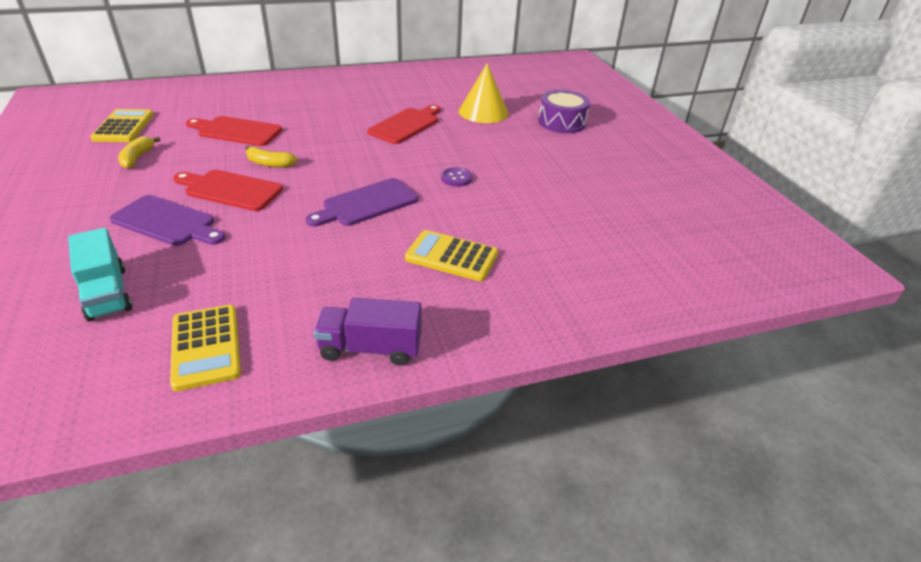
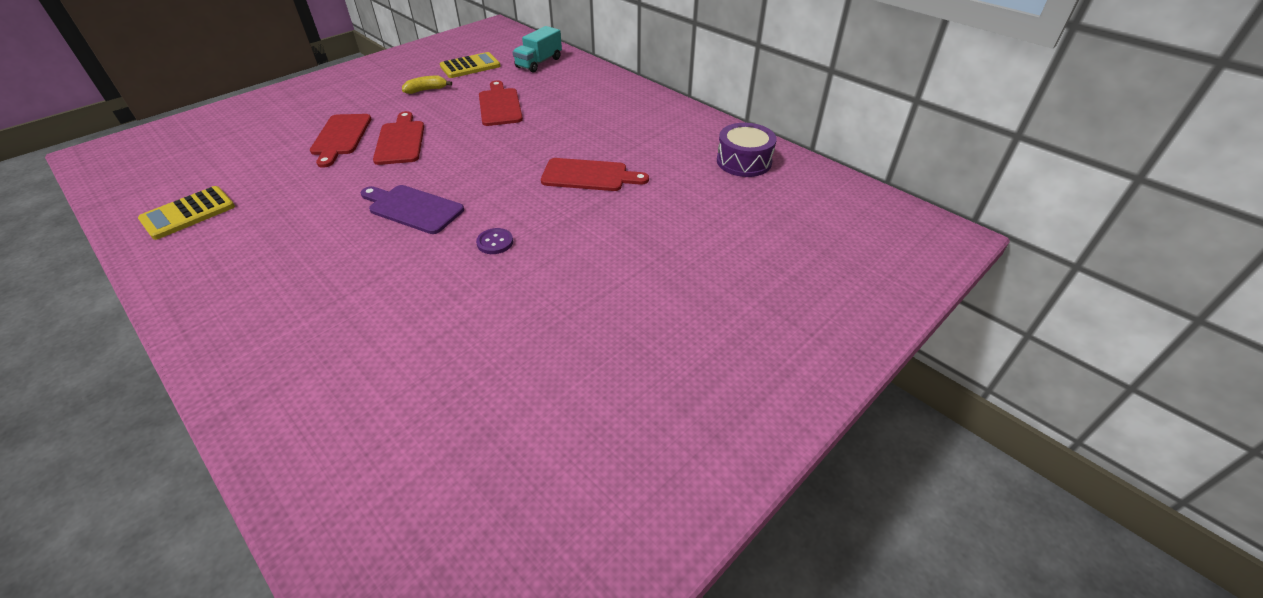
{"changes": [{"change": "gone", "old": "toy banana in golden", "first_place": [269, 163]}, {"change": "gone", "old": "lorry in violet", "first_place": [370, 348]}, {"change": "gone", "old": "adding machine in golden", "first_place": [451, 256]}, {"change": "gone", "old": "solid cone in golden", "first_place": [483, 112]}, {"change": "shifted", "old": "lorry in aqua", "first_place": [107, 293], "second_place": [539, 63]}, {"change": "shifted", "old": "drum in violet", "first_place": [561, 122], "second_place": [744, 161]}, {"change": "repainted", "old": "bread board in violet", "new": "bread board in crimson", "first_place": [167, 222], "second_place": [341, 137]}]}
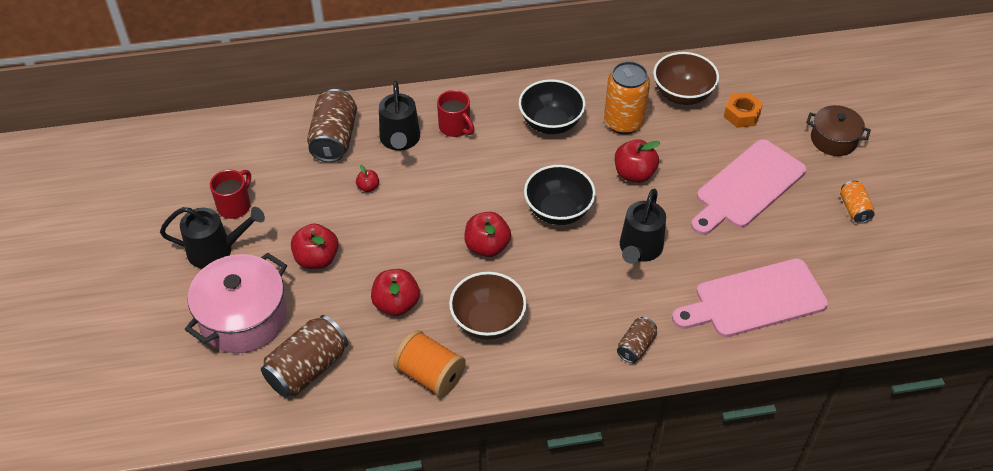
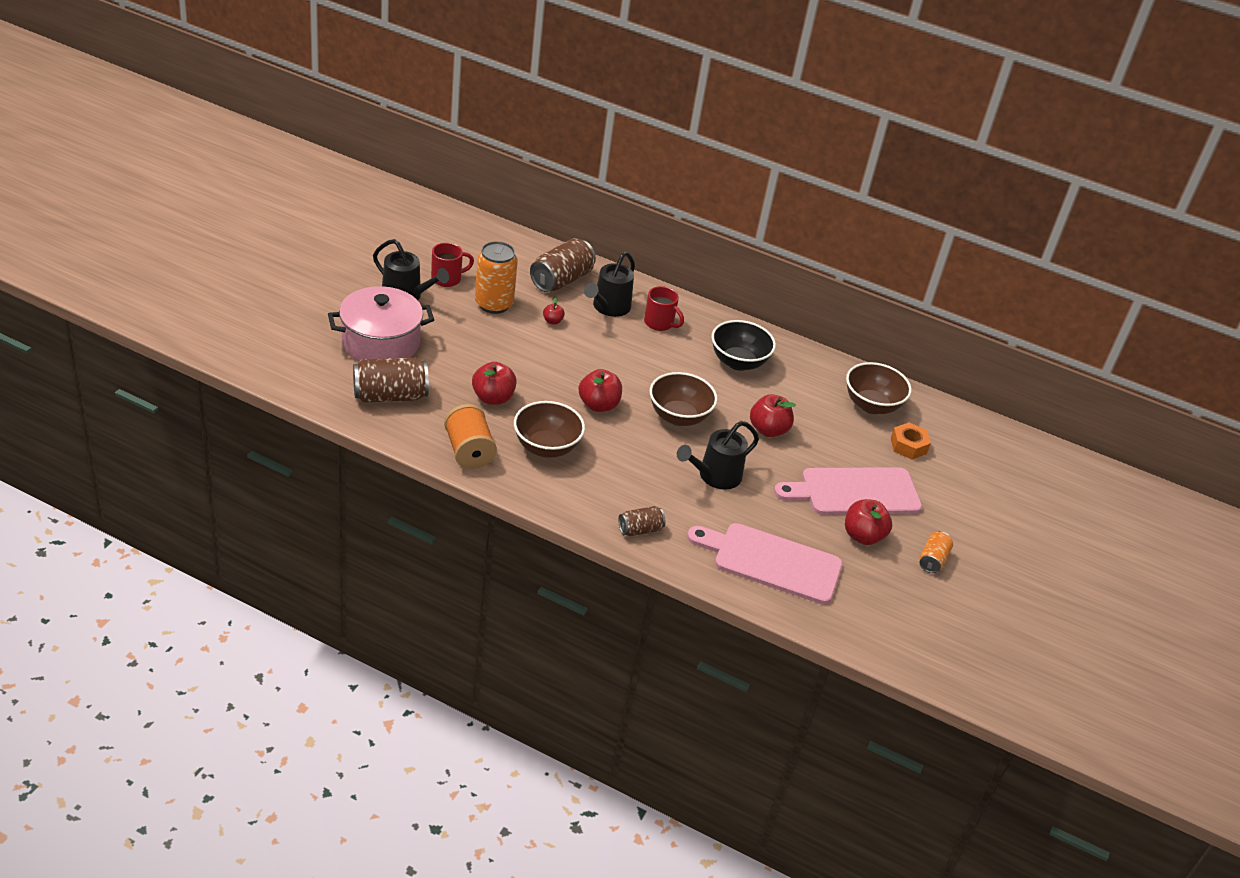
{"changes": [{"change": "gone", "old": "pot in brown", "first_place": [833, 140]}, {"change": "shifted", "old": "apple fruit in crimson", "first_place": [317, 259], "second_place": [863, 536]}, {"change": "shifted", "old": "tin in orange-coloured", "first_place": [623, 122], "second_place": [493, 304]}, {"change": "repainted", "old": "serving bowl in ebony", "new": "serving bowl in brown", "first_place": [558, 211], "second_place": [678, 416]}, {"change": "rotated", "old": "tea mug in crimson", "first_place": [455, 127], "second_place": [660, 323], "degrees": -45}]}
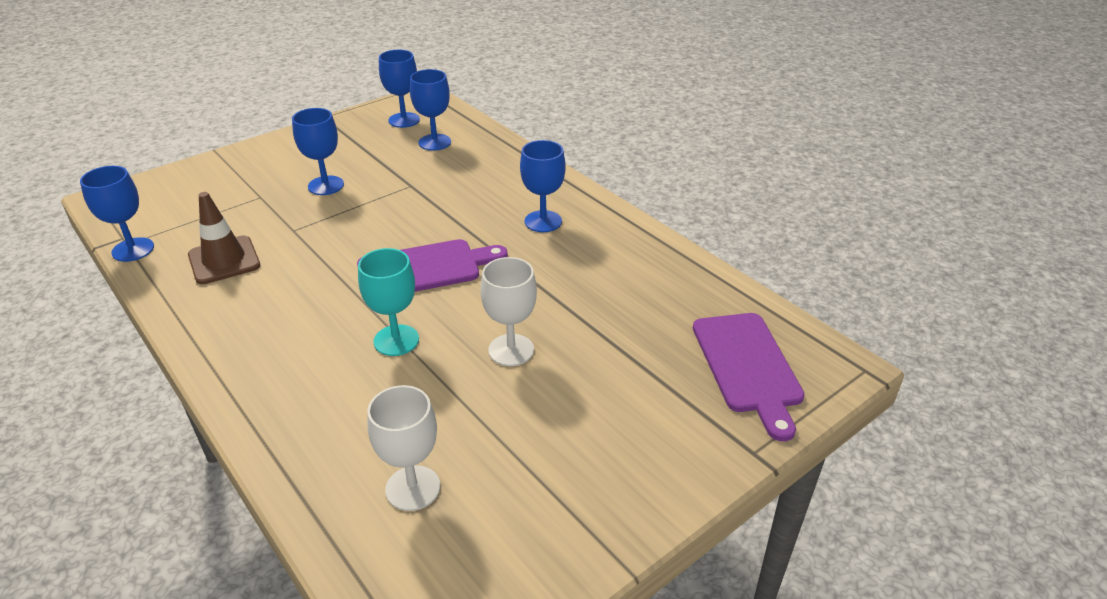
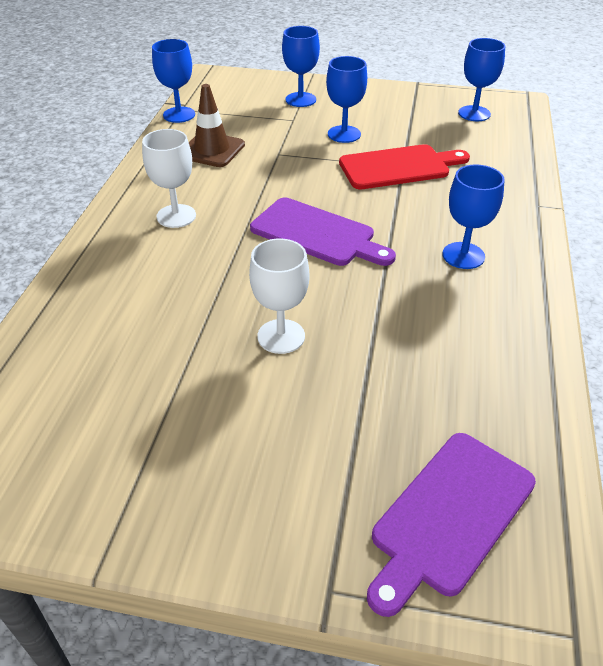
{"changes": [{"change": "gone", "old": "wine glass in aqua", "first_place": [396, 340]}, {"change": "new", "new": "bread board in crimson", "second_place": [398, 167]}, {"change": "shifted", "old": "wine glass in snow-white", "first_place": [413, 488], "second_place": [176, 216]}, {"change": "shifted", "old": "wine glass in royal blue", "first_place": [434, 142], "second_place": [300, 100]}]}
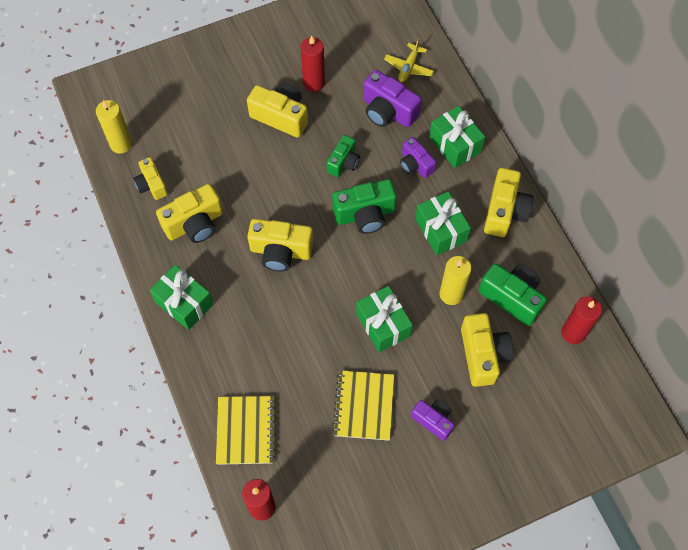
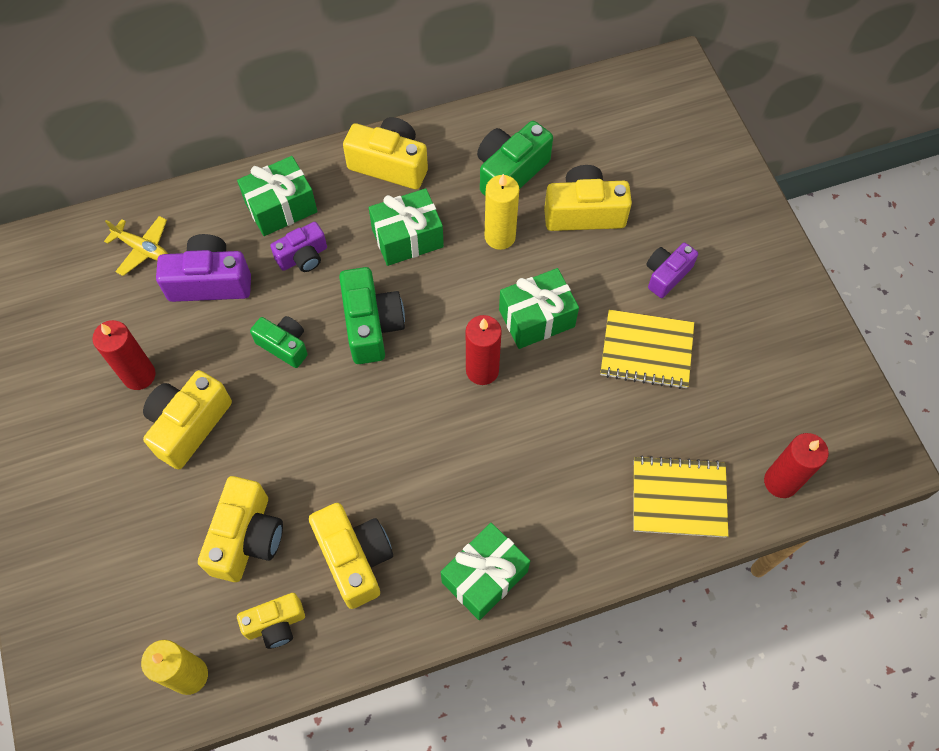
{"changes": [{"change": "shifted", "old": "camera in golden", "first_place": [280, 251], "second_place": [247, 538]}, {"change": "shifted", "old": "pillar candle in crimson", "first_place": [573, 333], "second_place": [482, 370]}, {"change": "rotated", "old": "camera in violet", "first_place": [388, 111], "second_place": [210, 282], "degrees": -135}]}
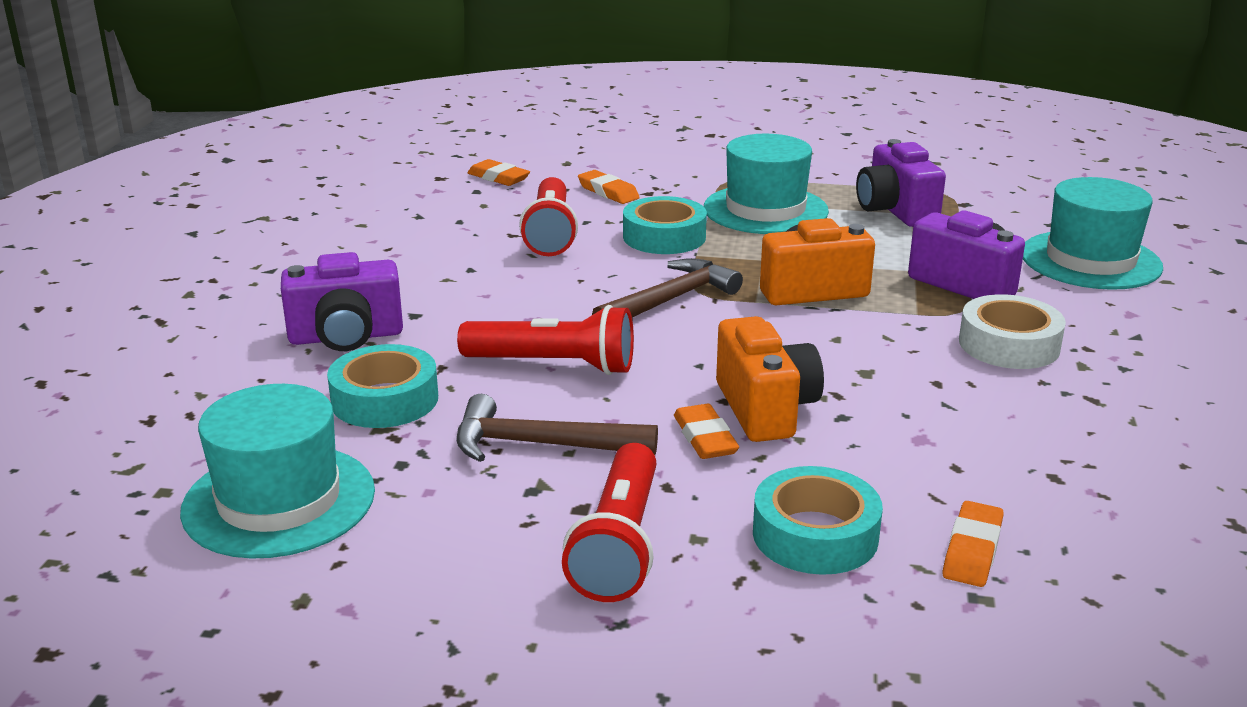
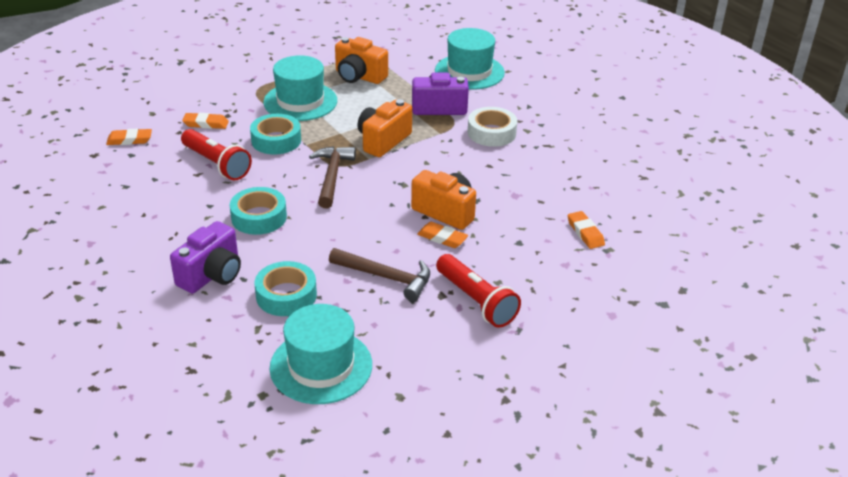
{"changes": [{"change": "gone", "old": "pocket torch in crimson", "first_place": [553, 365]}, {"change": "shifted", "old": "tape in aqua", "first_place": [815, 535], "second_place": [259, 217]}, {"change": "repainted", "old": "camera in violet", "new": "camera in orange-coloured", "first_place": [895, 211], "second_place": [359, 76]}, {"change": "rotated", "old": "hammer in brown", "first_place": [541, 444], "second_place": [386, 277], "degrees": -120}]}
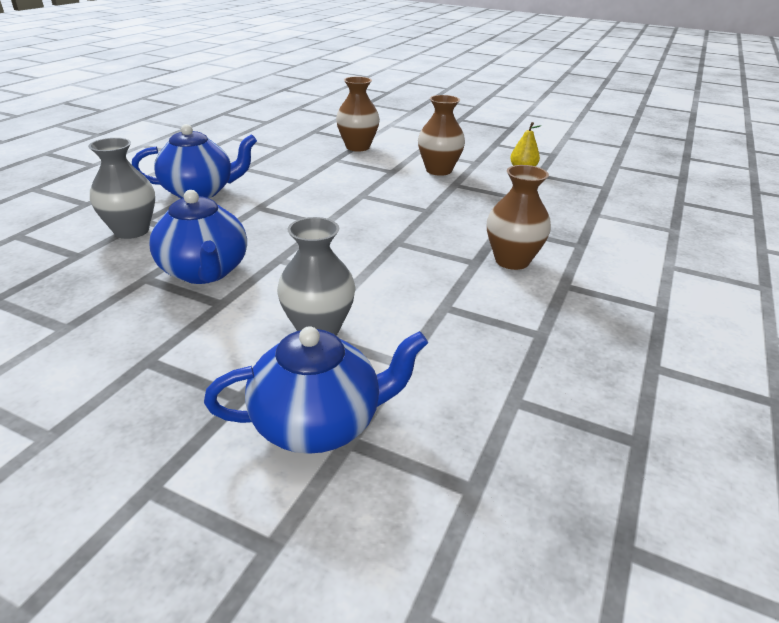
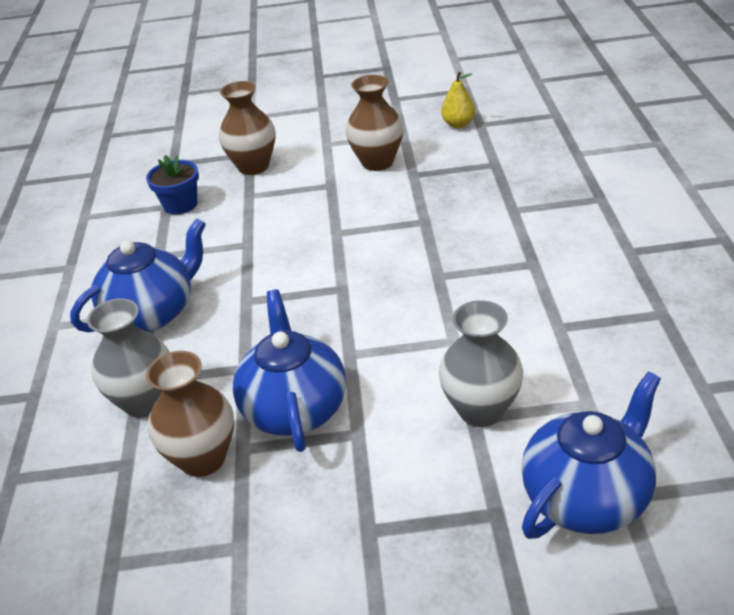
{"changes": [{"change": "new", "new": "potted plant in royal blue", "second_place": [180, 205]}, {"change": "shifted", "old": "vase in brown", "first_place": [512, 261], "second_place": [203, 458]}, {"change": "rotated", "old": "tea pot in royal blue", "first_place": [205, 272], "second_place": [295, 408], "degrees": -135}]}
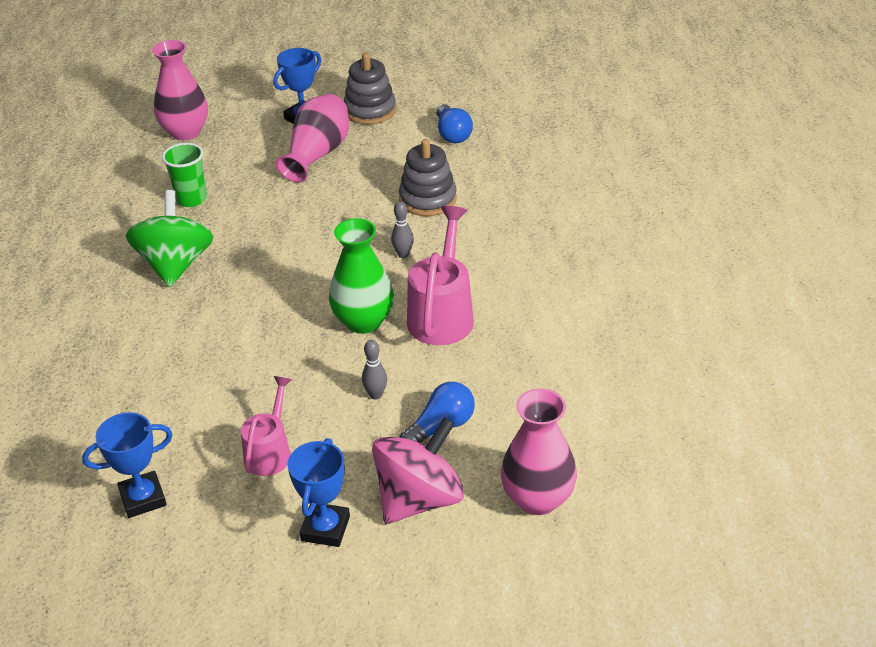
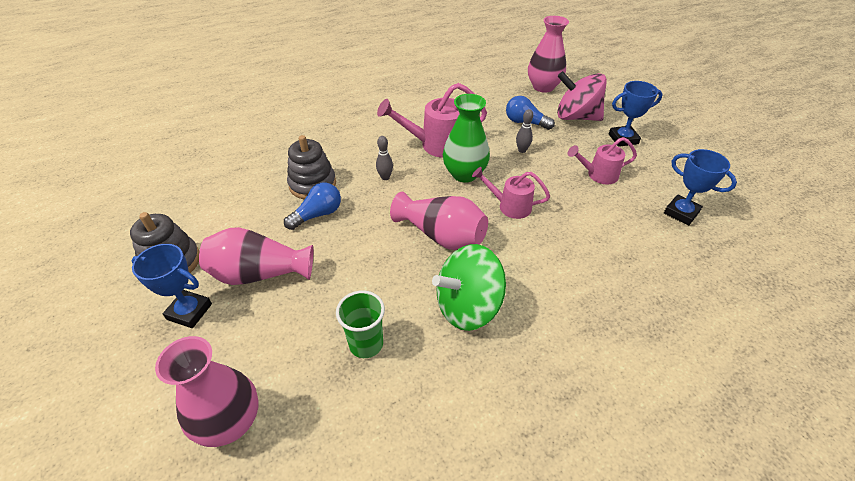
{"changes": [{"change": "new", "new": "vase in pink", "second_place": [442, 235]}, {"change": "new", "new": "watering can in pink", "second_place": [509, 206]}, {"change": "shifted", "old": "bulb in royal blue", "first_place": [452, 134], "second_place": [318, 214]}]}
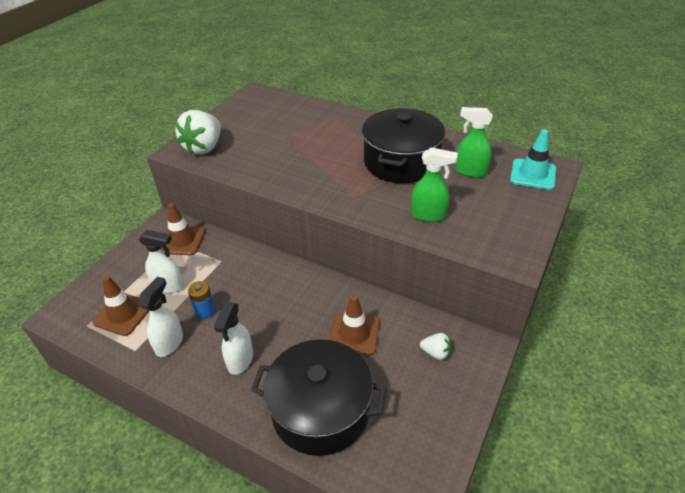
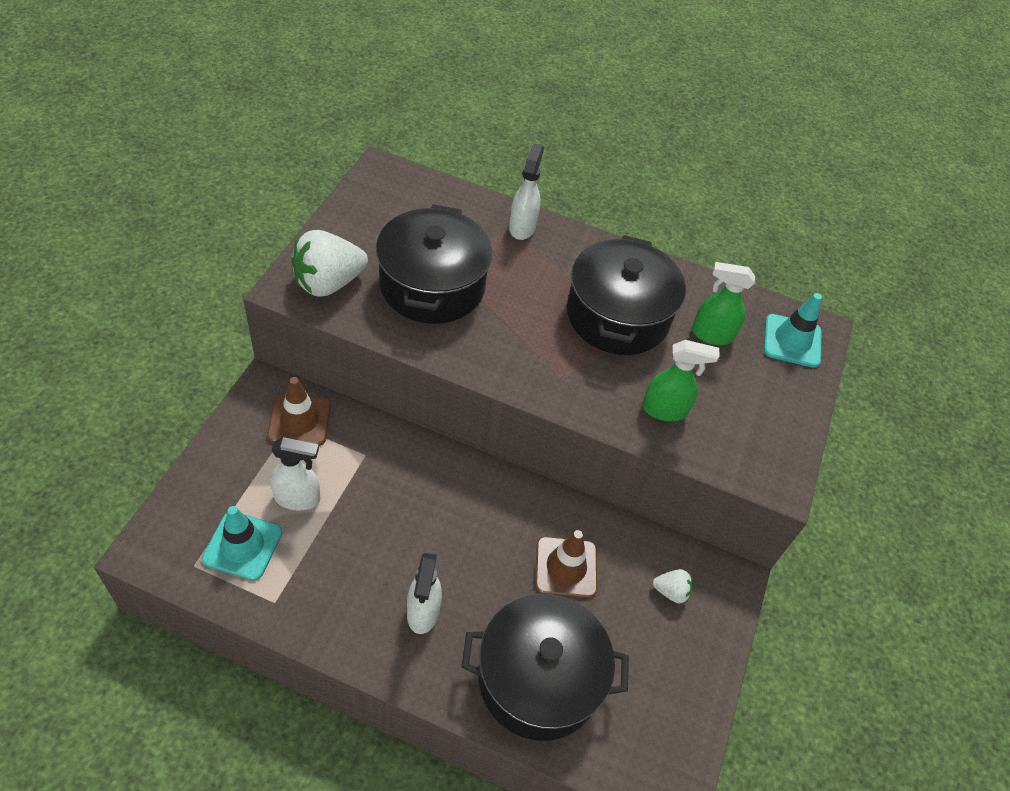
{"changes": [{"change": "gone", "old": "battery in royal blue", "first_place": [205, 311]}, {"change": "new", "new": "pot in ebony", "second_place": [432, 285]}, {"change": "shifted", "old": "sprayer in snow-white", "first_place": [169, 343], "second_place": [522, 227]}, {"change": "repainted", "old": "safety cone in brown", "new": "safety cone in aqua", "first_place": [123, 314], "second_place": [243, 545]}, {"change": "rotated", "old": "strawberry in snow-white", "first_place": [204, 148], "second_place": [328, 283], "degrees": 45}]}
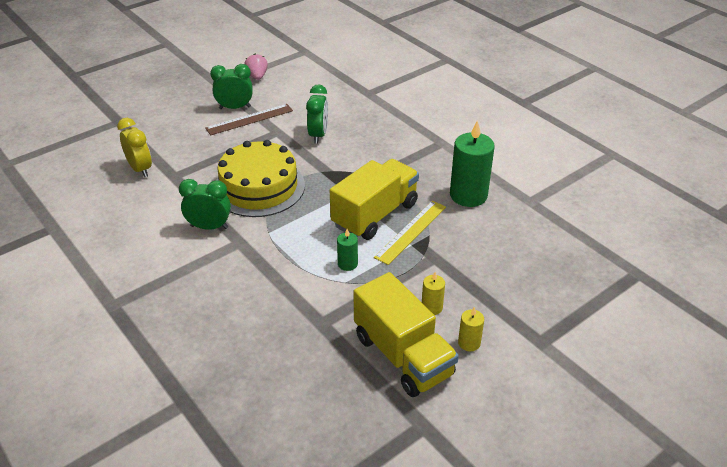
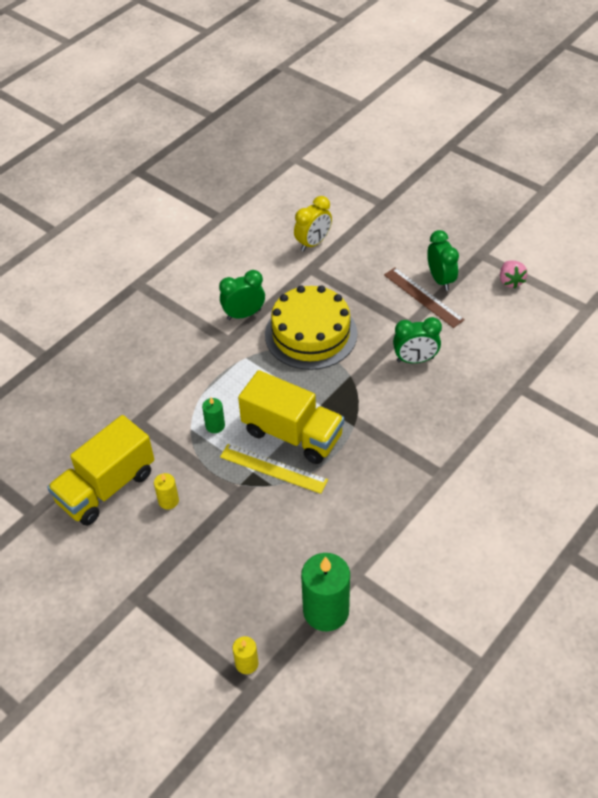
{"changes": [{"change": "shifted", "old": "pillar candle in leaf-green", "first_place": [468, 195], "second_place": [326, 611]}, {"change": "shifted", "old": "pillar candle in golden", "first_place": [469, 343], "second_place": [246, 663]}, {"change": "rotated", "old": "alarm clock in leaf-green", "first_place": [209, 227], "second_place": [244, 314], "degrees": -105}, {"change": "rotated", "old": "strawberry in pink", "first_place": [257, 76], "second_place": [510, 281], "degrees": 105}]}
